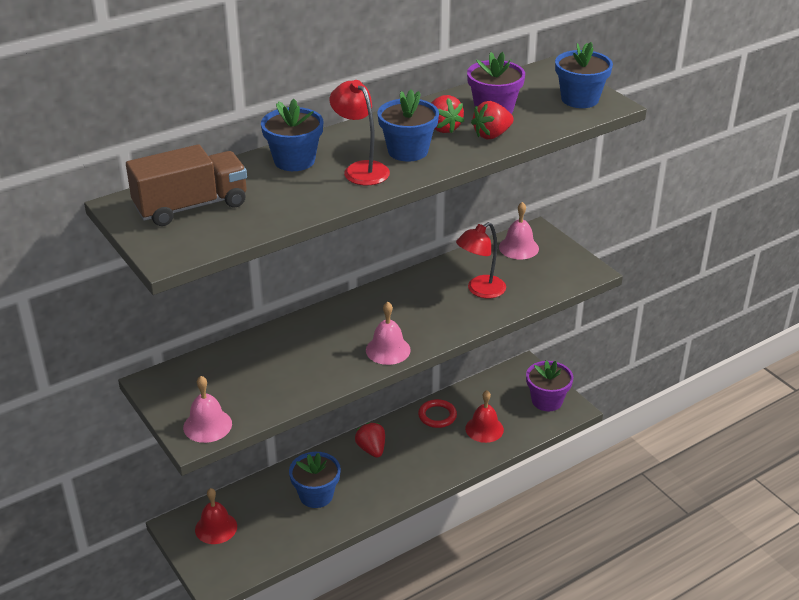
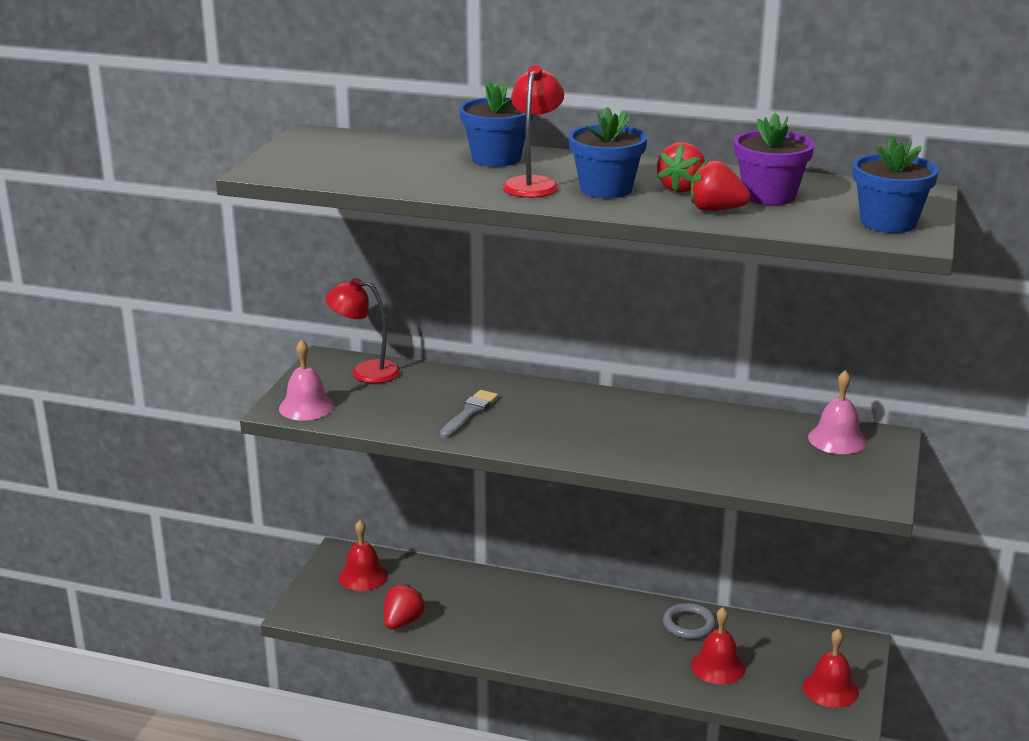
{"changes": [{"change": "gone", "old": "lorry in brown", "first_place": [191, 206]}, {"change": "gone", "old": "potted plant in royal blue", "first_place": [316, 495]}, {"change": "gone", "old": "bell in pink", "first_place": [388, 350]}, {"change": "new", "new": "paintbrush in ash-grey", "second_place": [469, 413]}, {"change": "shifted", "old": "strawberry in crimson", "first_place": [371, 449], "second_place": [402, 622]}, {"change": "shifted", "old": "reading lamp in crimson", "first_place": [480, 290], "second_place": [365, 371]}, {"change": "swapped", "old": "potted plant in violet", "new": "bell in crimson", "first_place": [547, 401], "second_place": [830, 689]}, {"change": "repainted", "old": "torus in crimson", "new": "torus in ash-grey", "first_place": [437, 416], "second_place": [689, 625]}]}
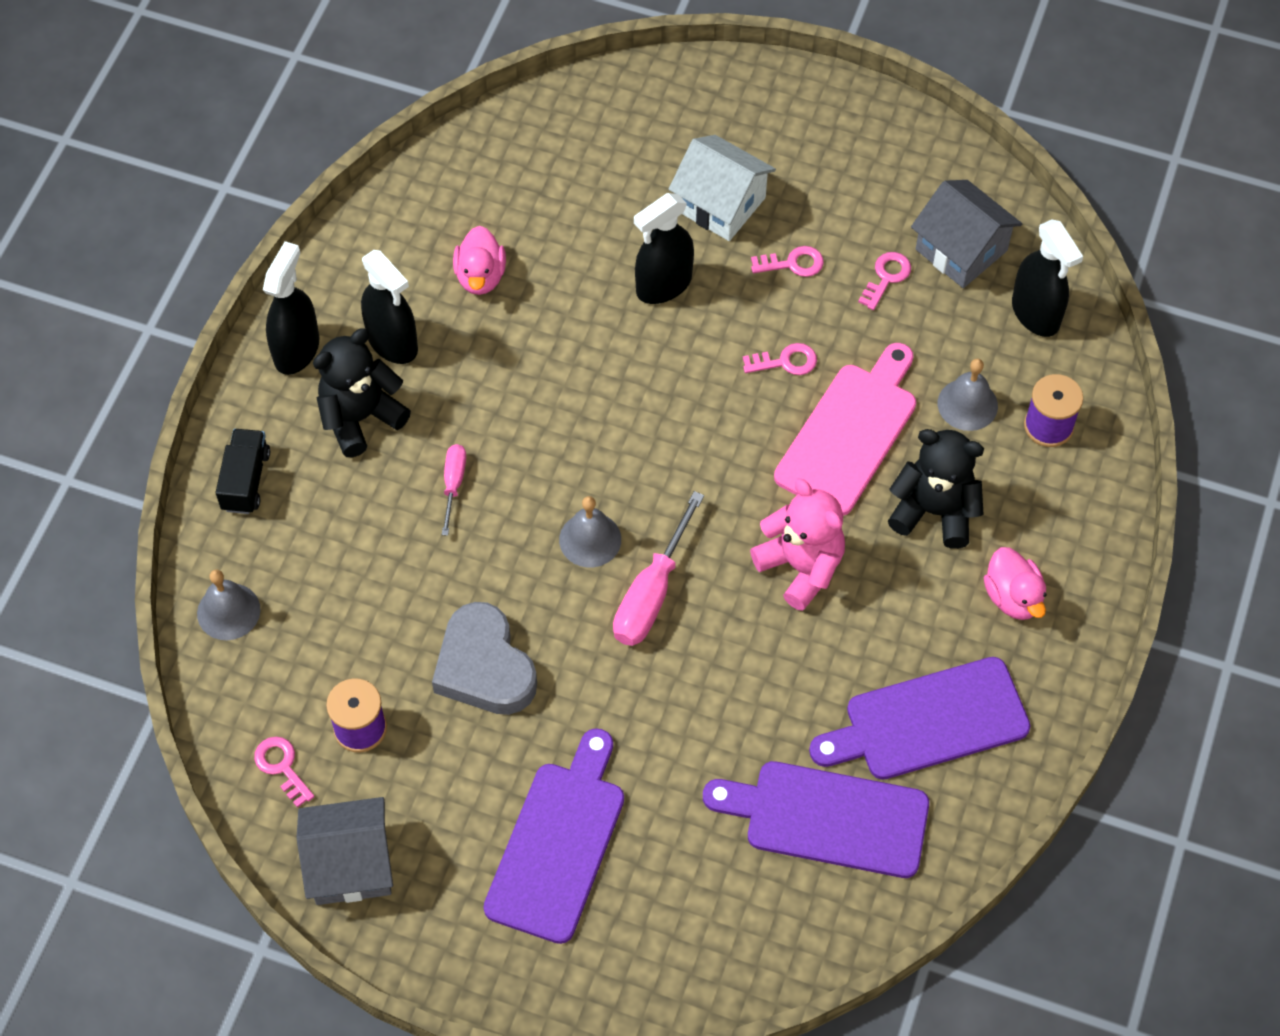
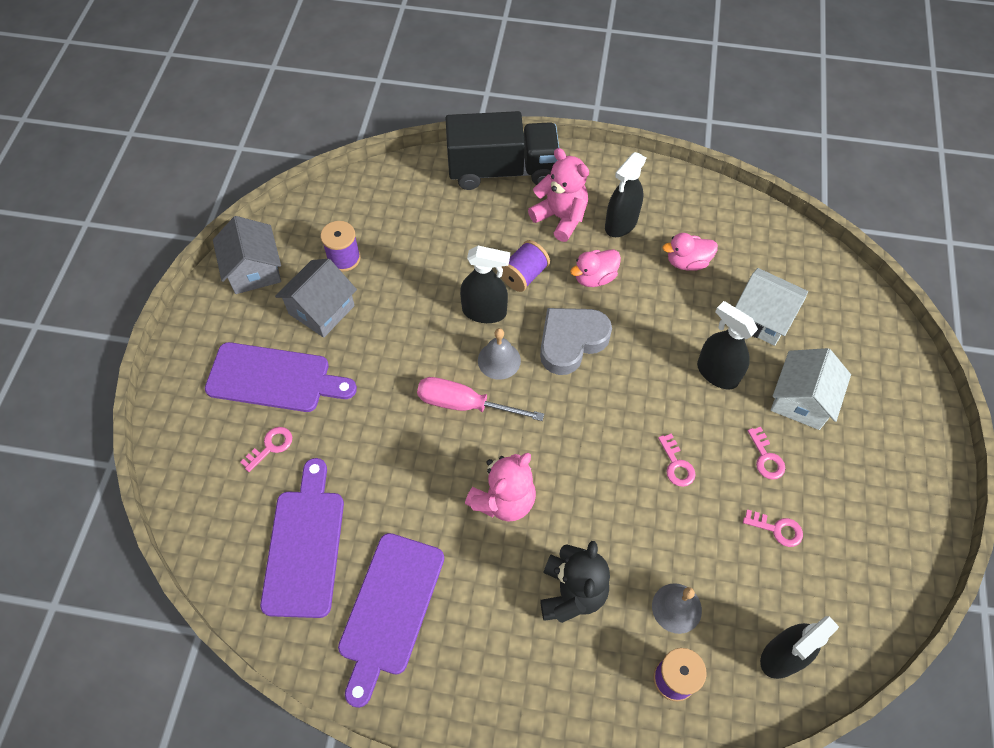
{"changes": [{"change": "gone", "old": "bell in ash-grey", "first_place": [228, 611]}, {"change": "gone", "old": "bread board in pink", "first_place": [850, 433]}, {"change": "new", "new": "house in snow-white", "second_place": [762, 318]}, {"change": "shifted", "old": "latchkey in pink", "first_place": [282, 767], "second_place": [271, 446]}, {"change": "shifted", "old": "sprayer in ebony", "first_place": [297, 350], "second_place": [484, 312]}, {"change": "shifted", "old": "heart in ash-grey", "first_place": [484, 667], "second_place": [571, 342]}, {"change": "shifted", "old": "house in ash-grey", "first_place": [961, 250], "second_place": [321, 309]}, {"change": "shifted", "old": "toy duck in pink", "first_place": [1013, 597], "second_place": [594, 277]}, {"change": "swapped", "old": "flat screwdriver in pink", "new": "spool in violet", "first_place": [453, 484], "second_place": [523, 275]}, {"change": "repainted", "old": "stuffed bear in ebony", "new": "stuffed bear in pink", "first_place": [360, 417], "second_place": [560, 217]}, {"change": "rotated", "old": "bread board in violet", "first_place": [928, 721], "second_place": [389, 609], "degrees": -135}, {"change": "scaled", "old": "lorry in ebony", "first_place": [246, 480], "second_place": [502, 170], "factor": 2.09}]}
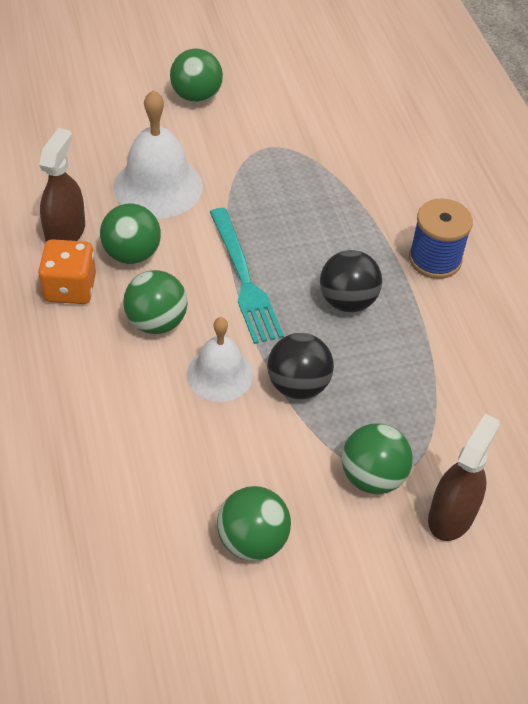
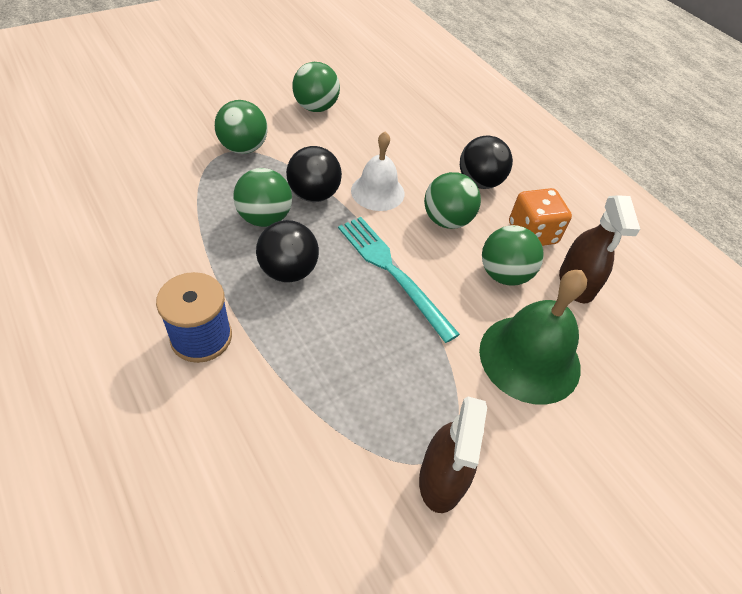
{"changes": [{"change": "new", "new": "ball in ebony", "second_place": [479, 182]}, {"change": "shifted", "old": "ball in leaf-green", "first_place": [196, 97], "second_place": [264, 218]}, {"change": "shifted", "old": "sprayer in brown", "first_place": [451, 515], "second_place": [442, 478]}, {"change": "repainted", "old": "bell in snow-white", "new": "bell in leaf-green", "first_place": [158, 186], "second_place": [529, 358]}]}
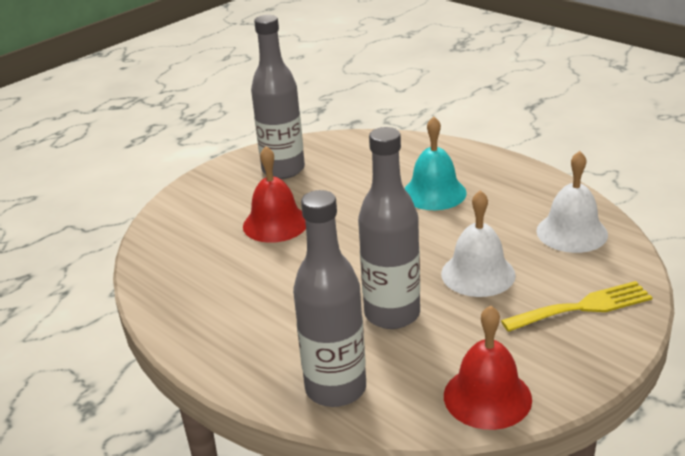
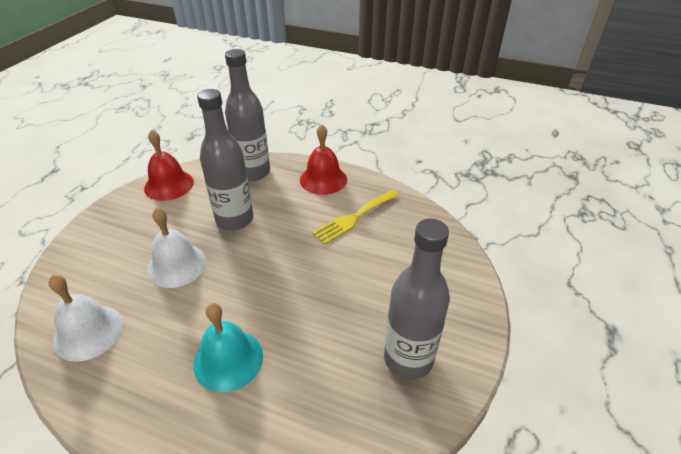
{"changes": [{"change": "shifted", "old": "bell in crimson", "first_place": [275, 223], "second_place": [323, 179]}, {"change": "shifted", "old": "table fork in golden", "first_place": [583, 307], "second_place": [354, 218]}]}
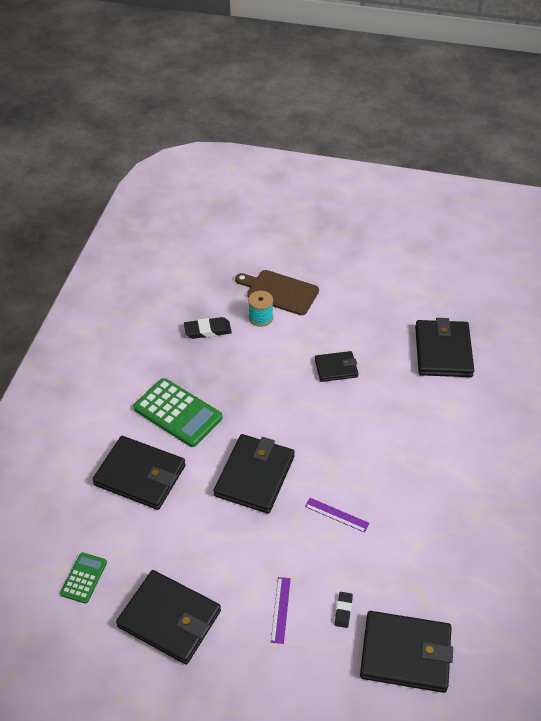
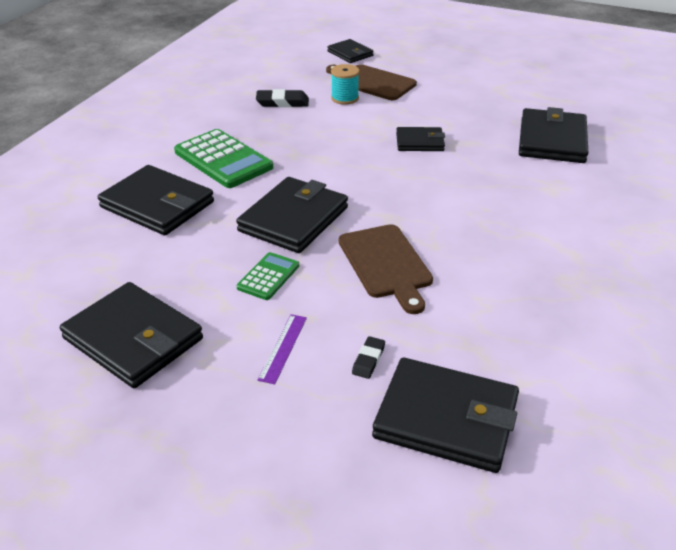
{"changes": [{"change": "new", "new": "card wallet in ebony", "second_place": [350, 53]}, {"change": "shifted", "old": "adding machine in leaf-green", "first_place": [84, 578], "second_place": [268, 277]}, {"change": "swapped", "old": "straightedge in violet", "new": "bread board in brown", "first_place": [337, 515], "second_place": [386, 264]}]}
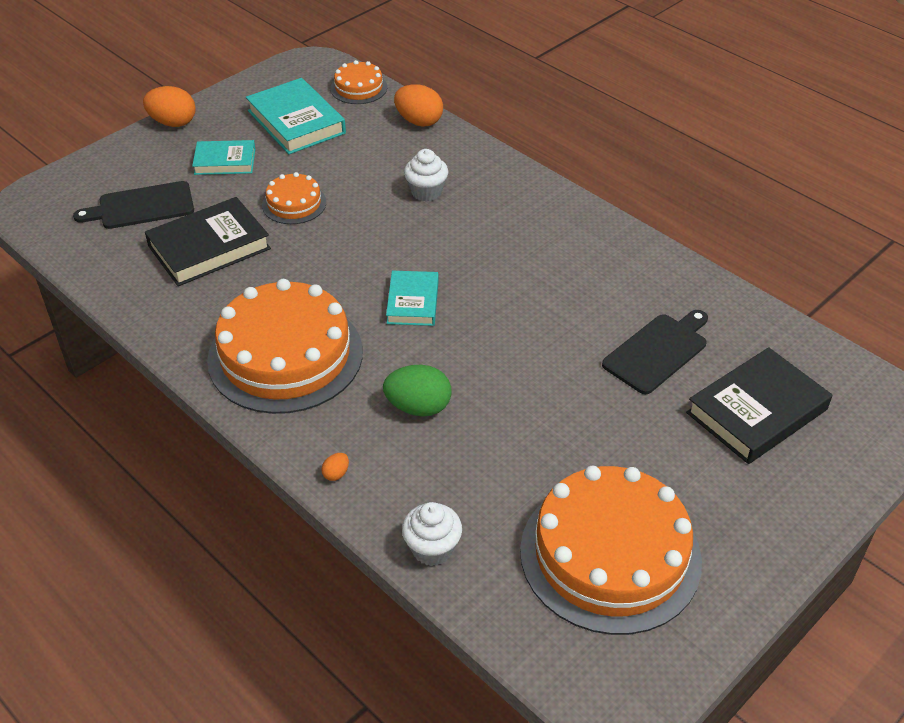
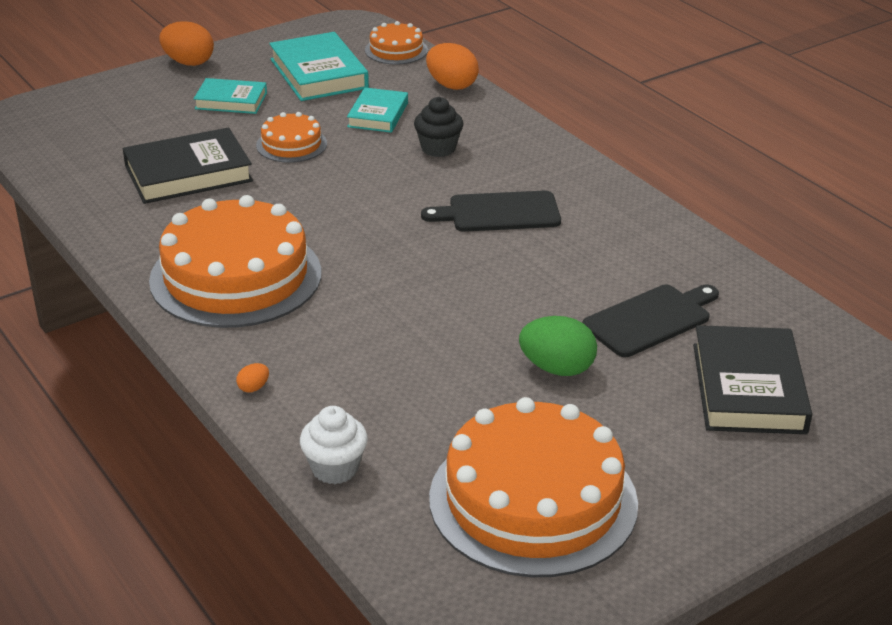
{"changes": [{"change": "shifted", "old": "bread board in ebony", "first_place": [142, 206], "second_place": [499, 213]}, {"change": "shifted", "old": "egg in leaf-green", "first_place": [418, 407], "second_place": [557, 368]}, {"change": "shifted", "old": "hardcover in aqua", "first_place": [412, 302], "second_place": [378, 115]}, {"change": "repainted", "old": "fairy cake in snow-white", "new": "fairy cake in ebony", "first_place": [426, 192], "second_place": [438, 148]}, {"change": "rotated", "old": "hardcover in ebony", "first_place": [756, 411], "second_place": [748, 388], "degrees": -60}]}
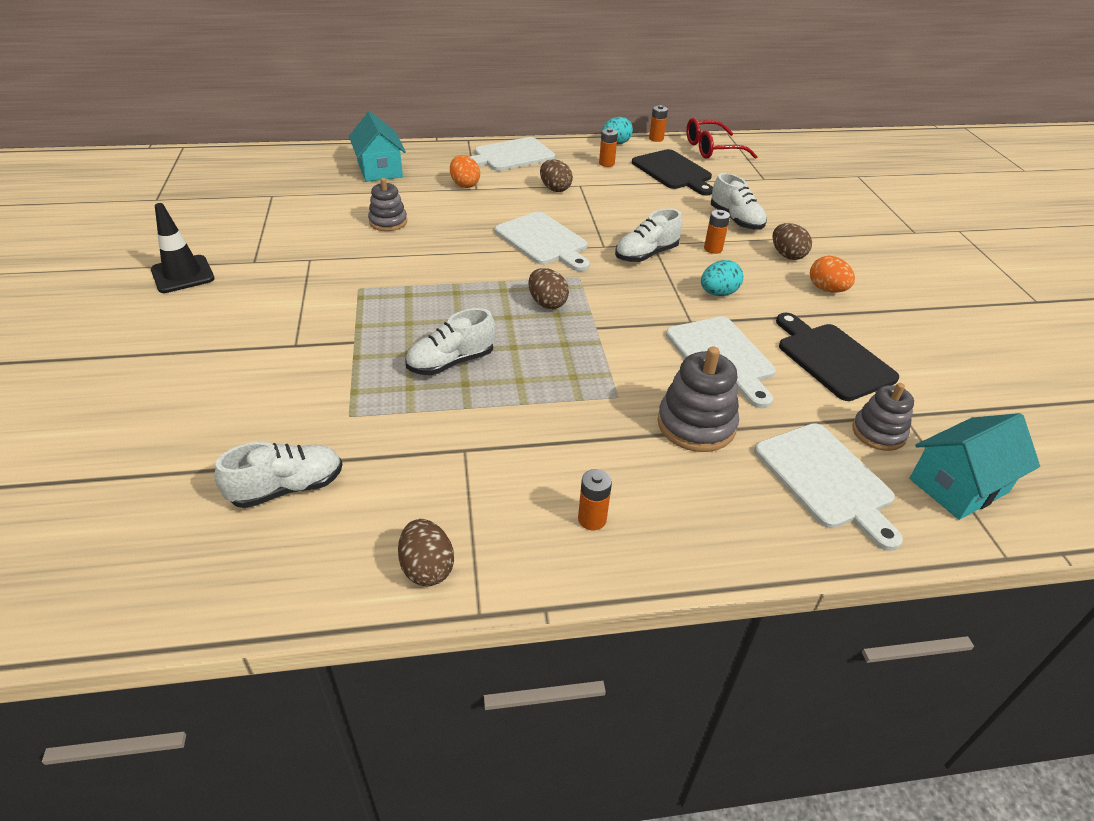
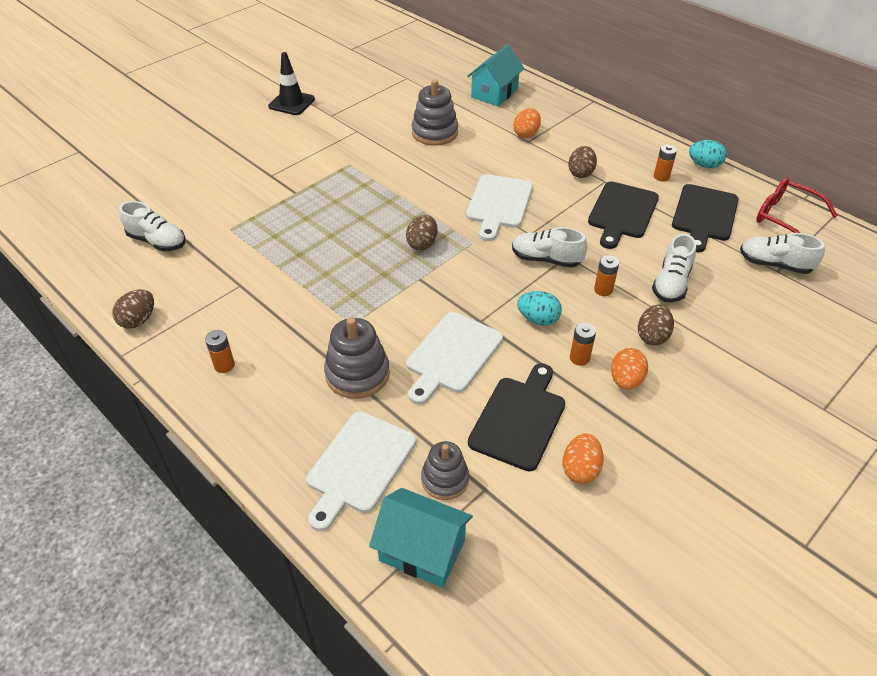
{"changes": [{"change": "gone", "old": "bread board in snow-white", "first_place": [510, 156]}, {"change": "new", "new": "egg in orange-coloured", "second_place": [580, 469]}, {"change": "new", "new": "bread board in ebony", "second_place": [622, 213]}, {"change": "shifted", "old": "sneaker in snow-white", "first_place": [451, 362], "second_place": [774, 264]}, {"change": "shifted", "old": "battery in orange-coloured", "first_place": [656, 139], "second_place": [579, 358]}, {"change": "scaled", "old": "ring stacker in ash-grey", "first_place": [388, 222], "second_place": [435, 133], "factor": 1.51}]}
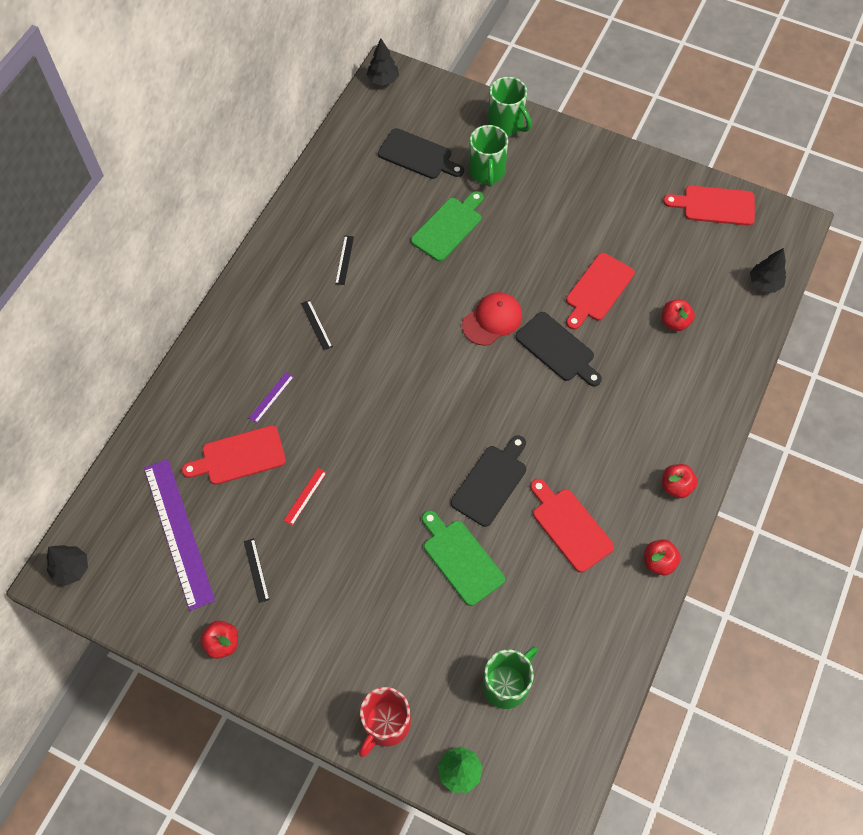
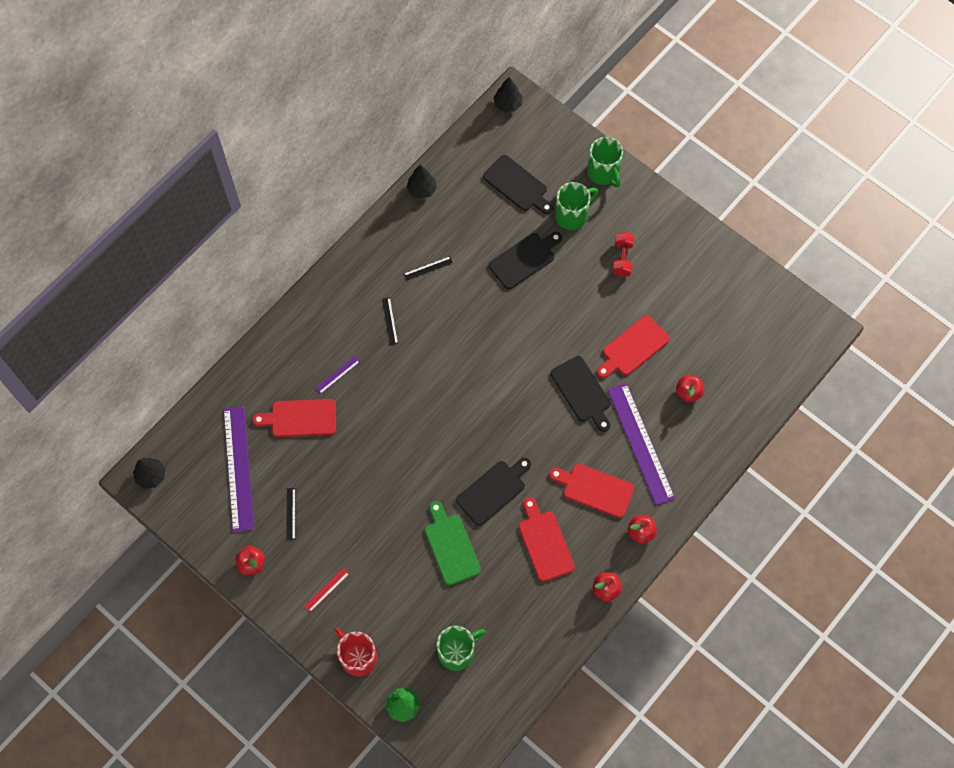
{"changes": [{"change": "gone", "old": "baseball cap in crimson", "first_place": [492, 320]}, {"change": "new", "new": "straightedge in violet", "second_place": [640, 443]}, {"change": "new", "new": "hand weight in crimson", "second_place": [622, 258]}, {"change": "shifted", "old": "straightedge in crimson", "first_place": [305, 496], "second_place": [326, 589]}, {"change": "shifted", "old": "bread board in crimson", "first_place": [715, 205], "second_place": [595, 489]}, {"change": "shifted", "old": "toy tree in ebony", "first_place": [764, 283], "second_place": [422, 189]}, {"change": "repainted", "old": "bread board in leaf-green", "new": "bread board in ebony", "first_place": [448, 227], "second_place": [524, 259]}, {"change": "rotated", "old": "straightedge in ebony", "first_place": [344, 260], "second_place": [428, 268], "degrees": 45}, {"change": "rotated", "old": "tea mug in crimson", "first_place": [385, 724], "second_place": [358, 657], "degrees": 90}, {"change": "rotated", "old": "tea mug in leaf-green", "first_place": [486, 172], "second_place": [572, 215], "degrees": -135}]}
